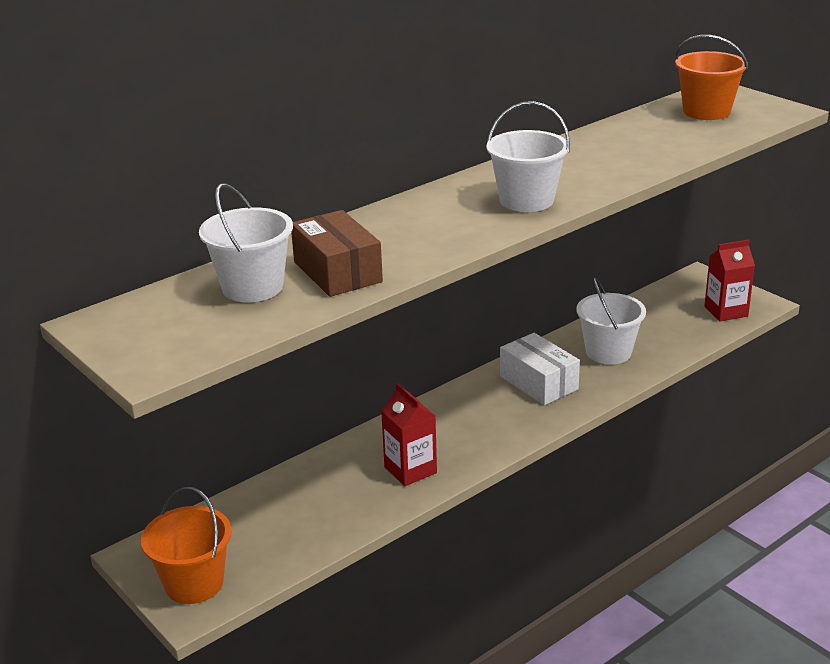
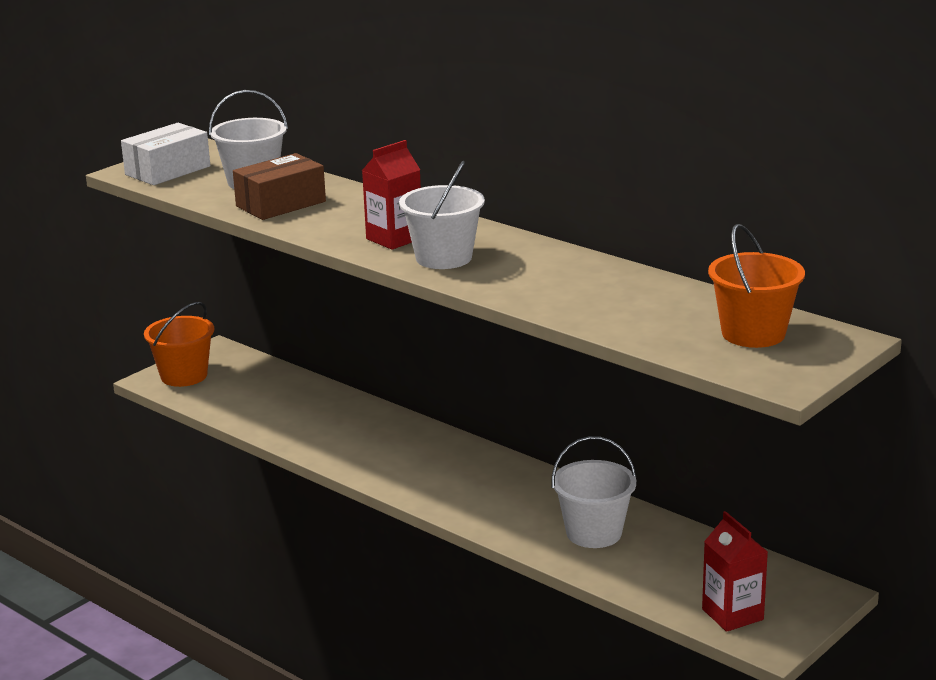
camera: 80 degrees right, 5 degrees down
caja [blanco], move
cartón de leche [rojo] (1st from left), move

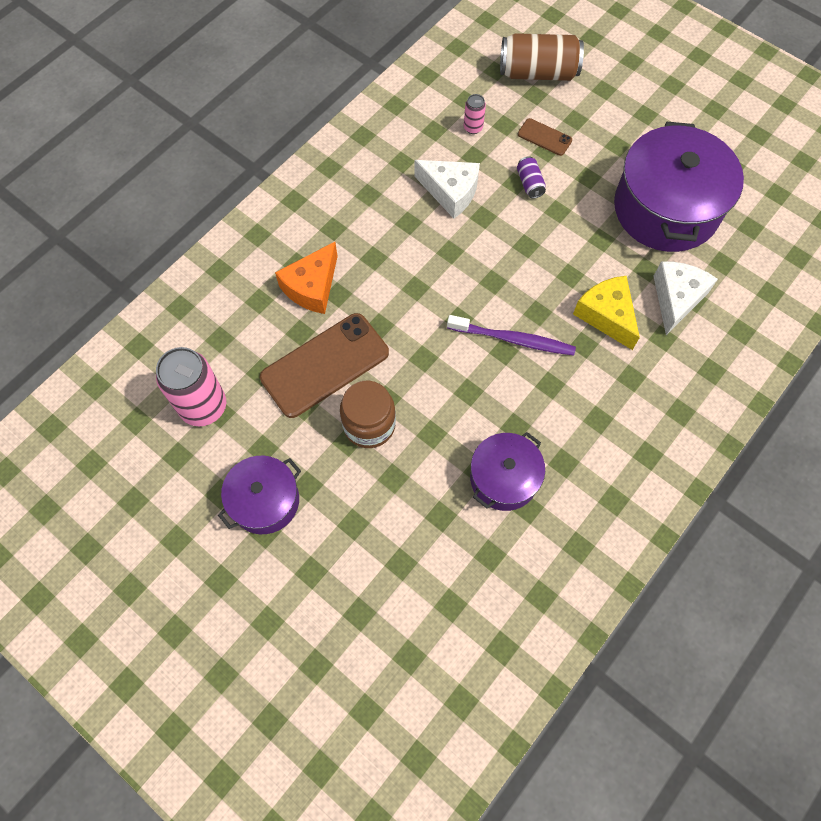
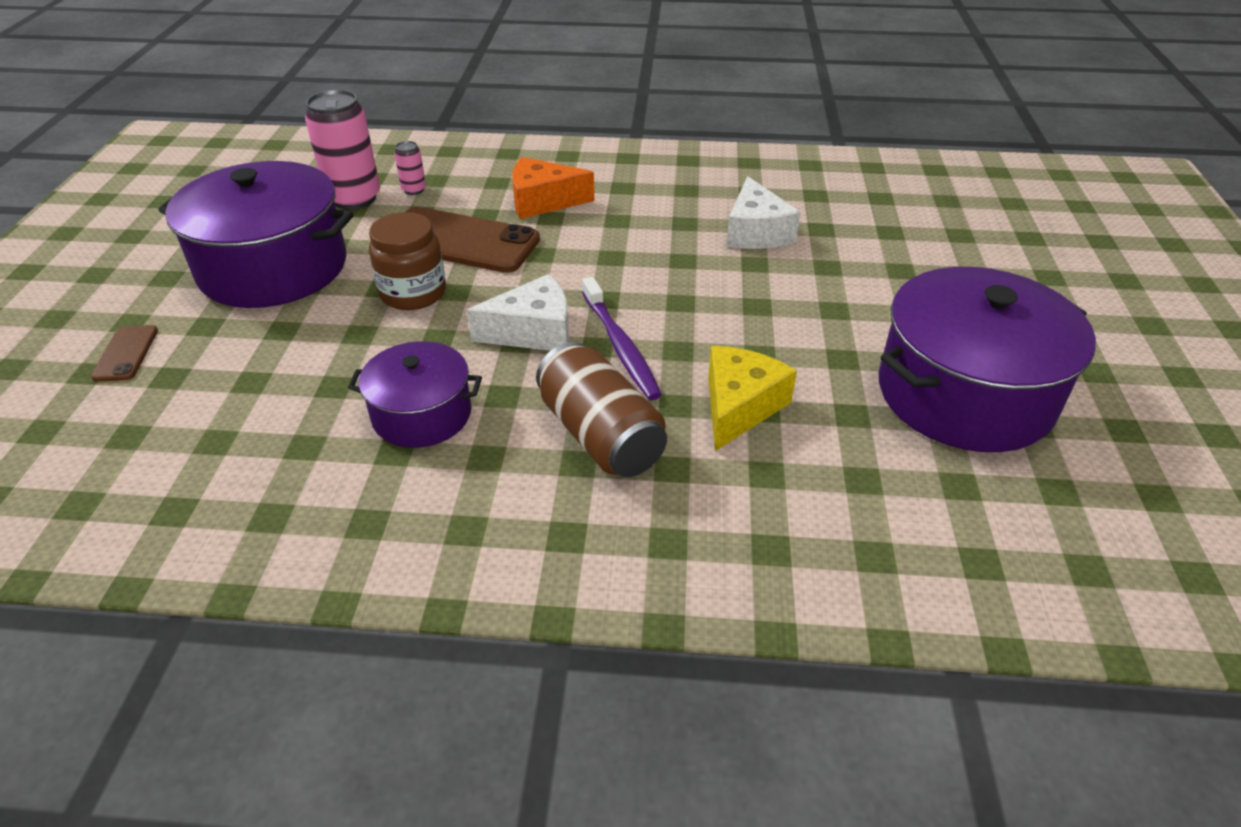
camera: 55 degrees right, 25 degrees down
móvil [marrón] (2nd from left in the first image) => móvil [marrón] (1st from left), move
olla [morado] (1st from left), x1.79
lata [rosa] (2nd from left), move
queso [blanco] (2nd from left in the first image) => queso [blanco] (1st from left), move
lata [marrón], move
lata [morado] => nothing

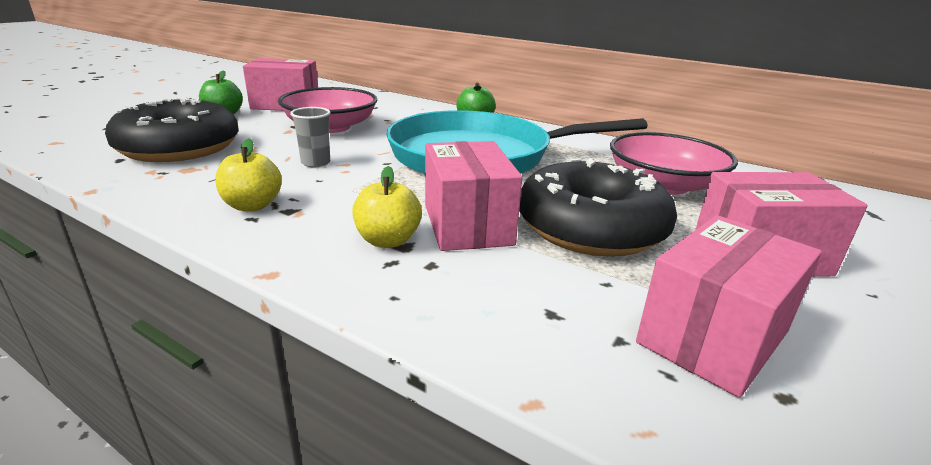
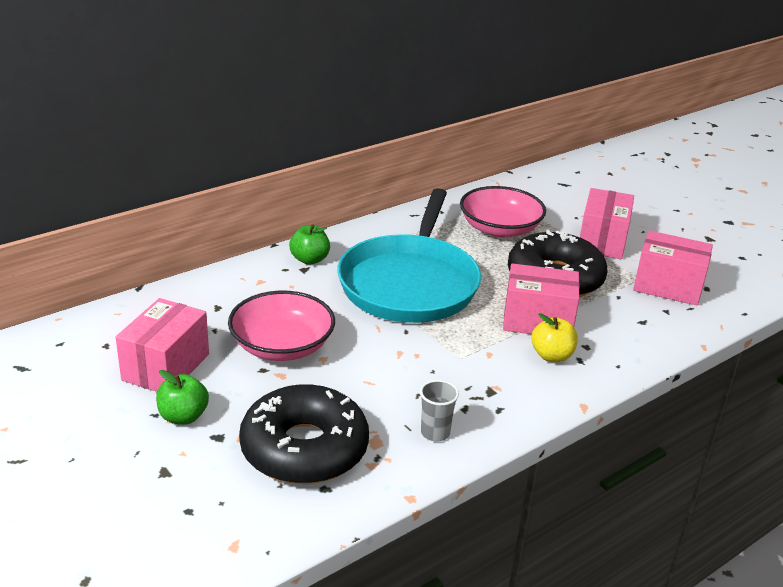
camera: 70 degrees left, 5 degrees up
vaso [gris], move
caja [rosa] (3rd from left in the first image) => caja [rosa] (4th from left), 45 degrees counterclockwise
manzana [amarillo] (1st from left) => nothing

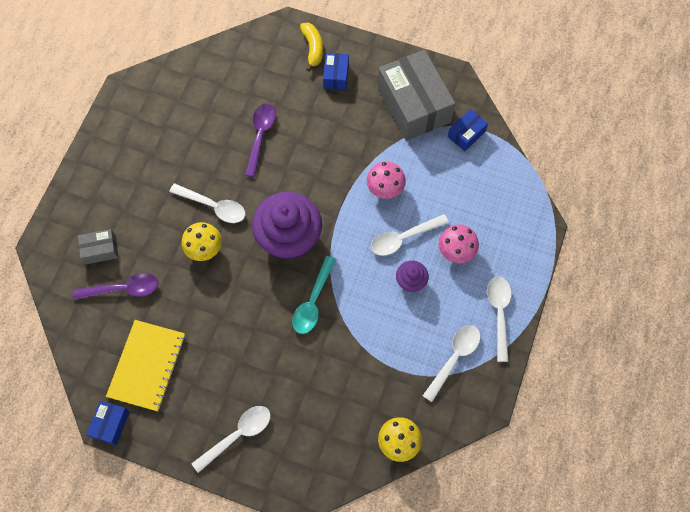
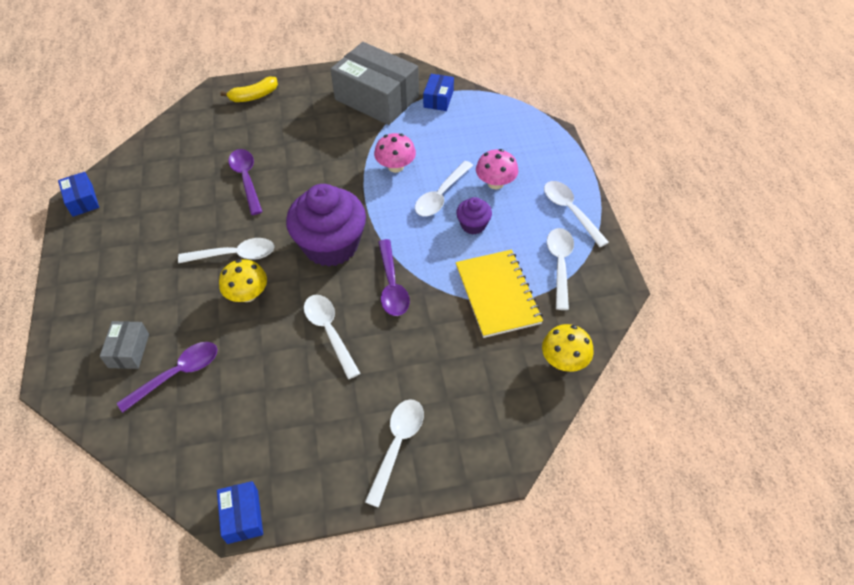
camera: 30 degrees left, 15 degrees down
caja [azul] (2nd from left in the first image) => caja [azul] (1st from left), move
caja [gris] (1st from left), 45 degrees counterclockwise
plátano [amarillo], 105 degrees clockwise
nothing => cuchara [blanco] (2nd from left)
cuchara [turquesa] => cuchara [morado] (3rd from left)
cuaderno [amarillo], move

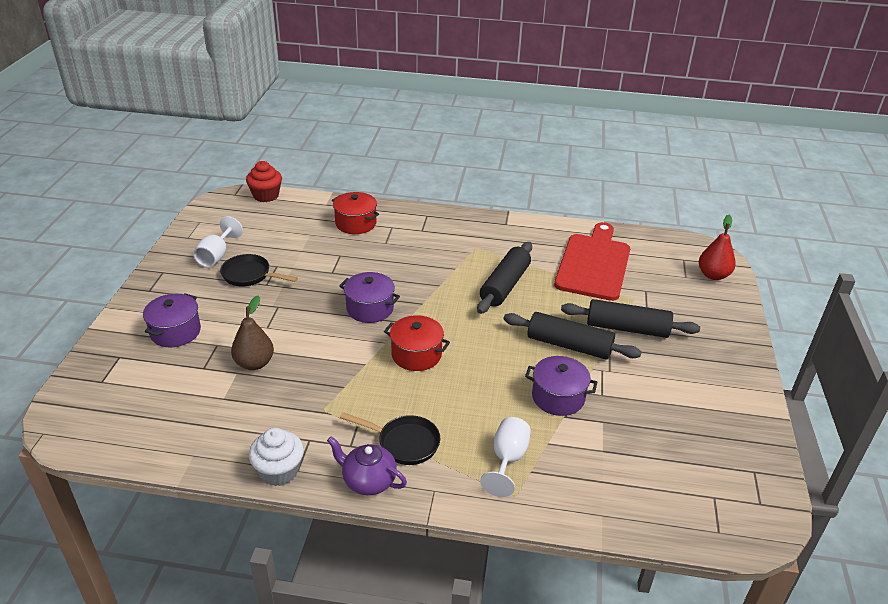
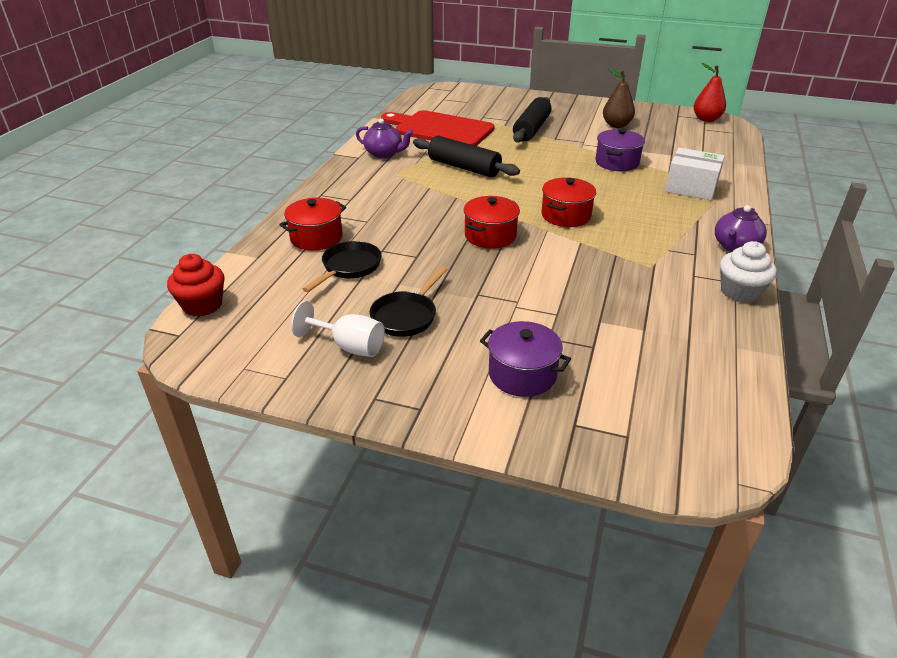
camera: 80 degrees left, 0 degrees up
sartén [negro] (2nd from left in the first image) => sartén [negro] (1st from left), move
nothing => tetera [morado] (1st from left)
olla [morado] (2nd from left) => olla [rojo] (2nd from left)
pera [marrón], move
copa [blanco] (2nd from left) => caja [blanco]
pera [rojo], move
rodillo [negro] (2nd from left) => nothing

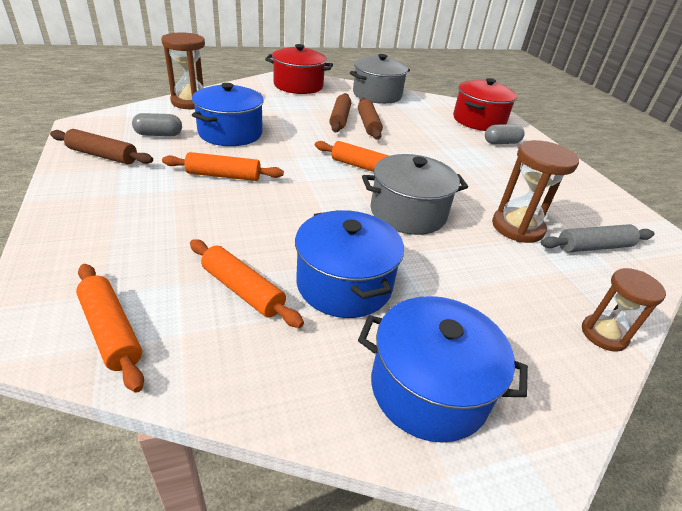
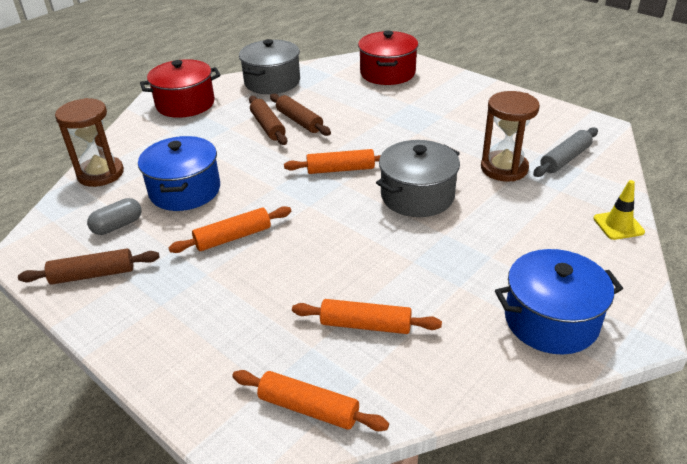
camera: 25 degrees left, 0 degrees up
reloj de arena [marrón] (3rd from left) => cono de tráfico [amarillo]
olla [azul] (2nd from left) => nothing
cápsula [gris] (2nd from left) => nothing

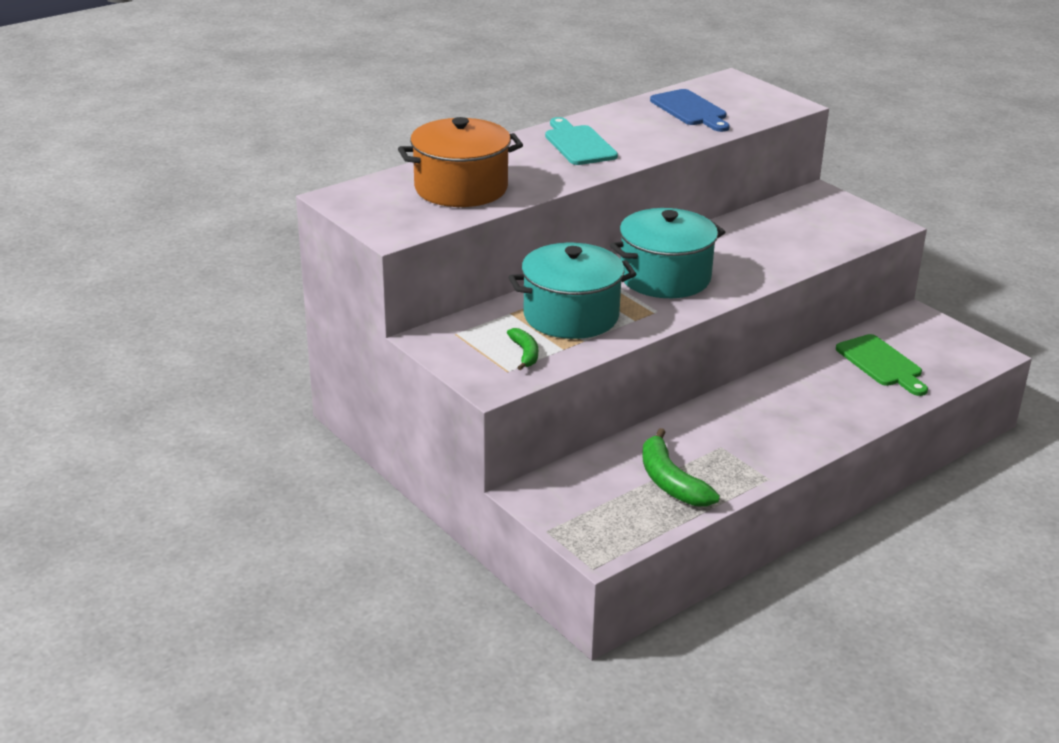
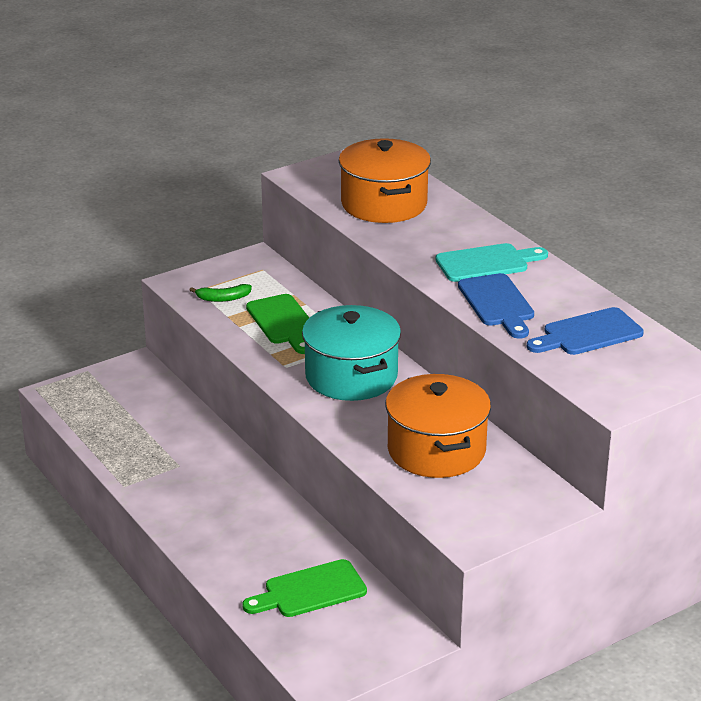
camera: 95 degrees right, 0 degrees up
olla [turquesa] (1st from left) => tabla de cortar [verde] (1st from left)
nothing => olla [naranja] (2nd from left)
nothing => tabla de cortar [azul] (1st from left)
plátano [verde] (2nd from left) => nothing

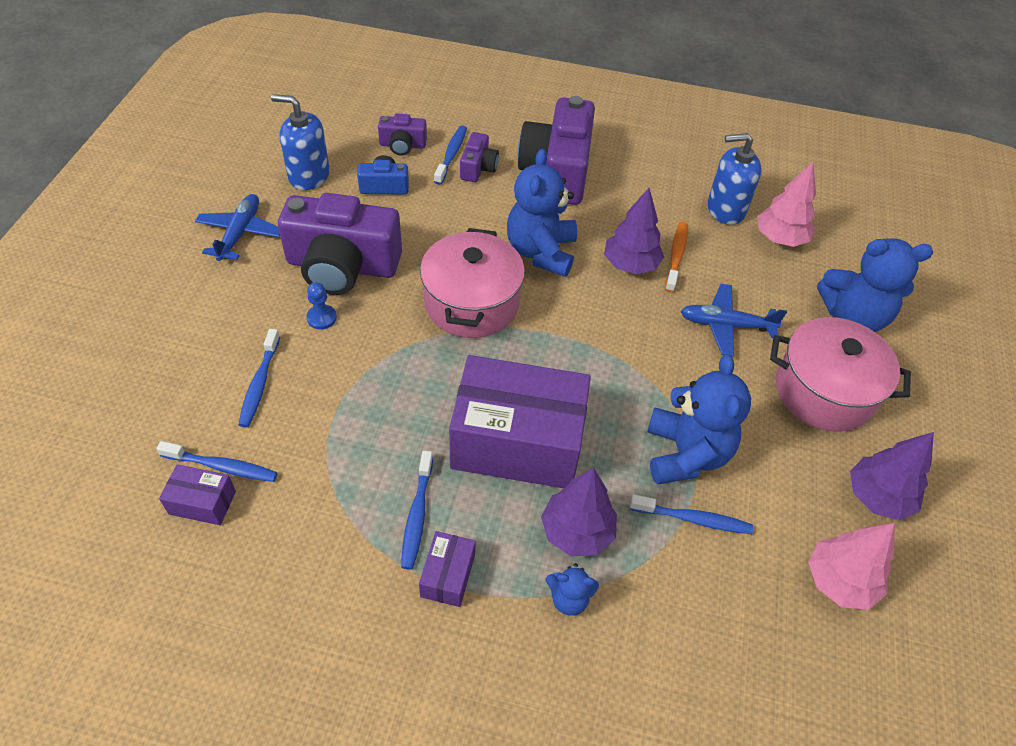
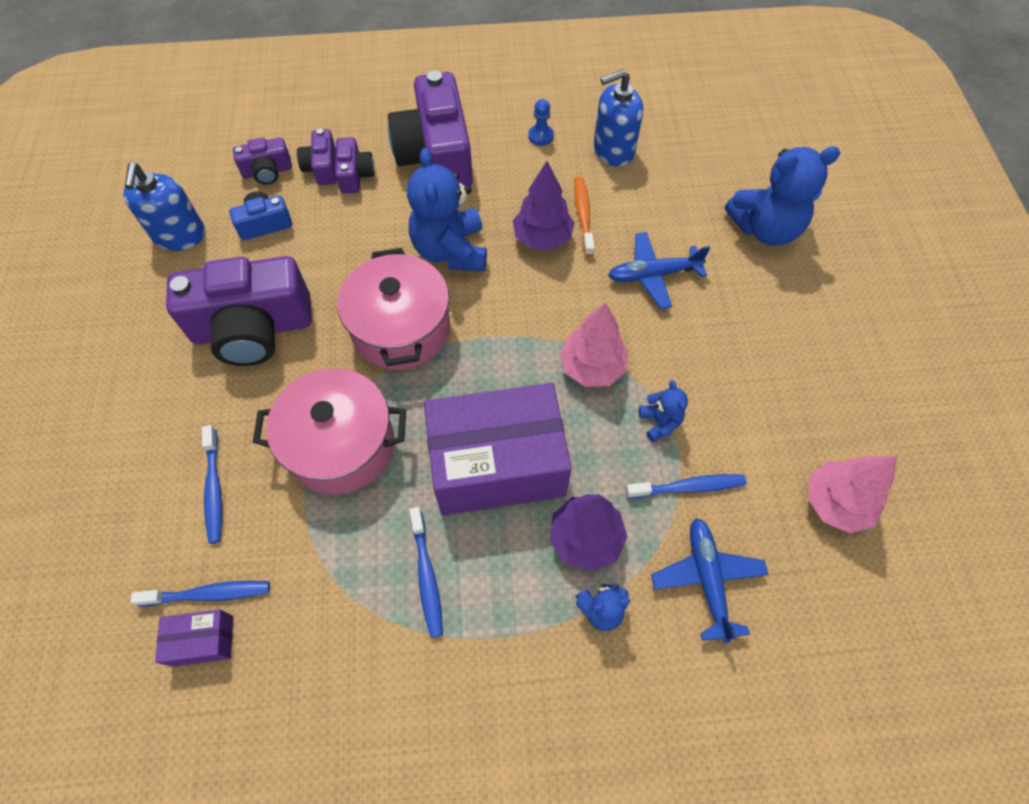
camera: 15 degrees left, 10 degrees up
dispensador de jabón [azul] (1st from left), 90 degrees counterclockwise
olla [rosa] (2nd from left in the first image) => olla [rosa] (1st from left), move
cepillo de dientes [azul] (4th from left) => cámara [morado] (3rd from left)
peón [azul], move
árbol [rosa] (1st from left), move
osito [azul] (3rd from left), x0.48
avión [azul] (1st from left in the first image) => avión [azul] (2nd from left), move
caja [morado] (2nd from left) => nothing
árbol [morado] (3rd from left) => nothing

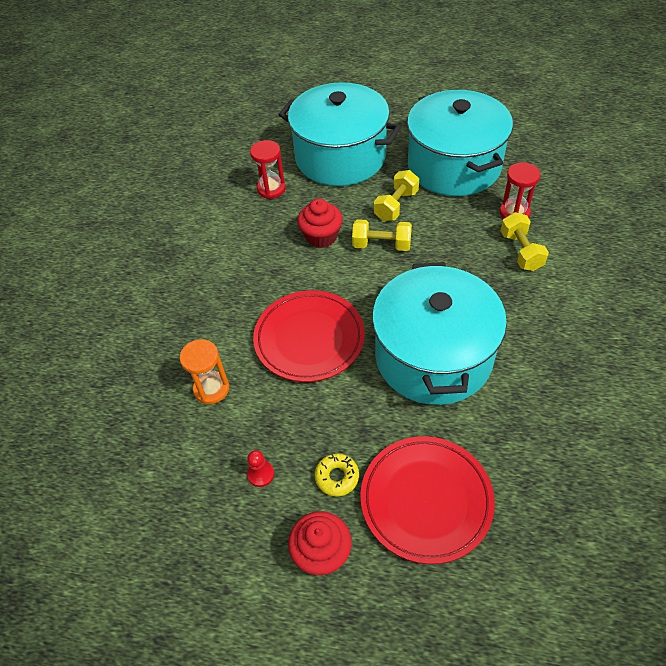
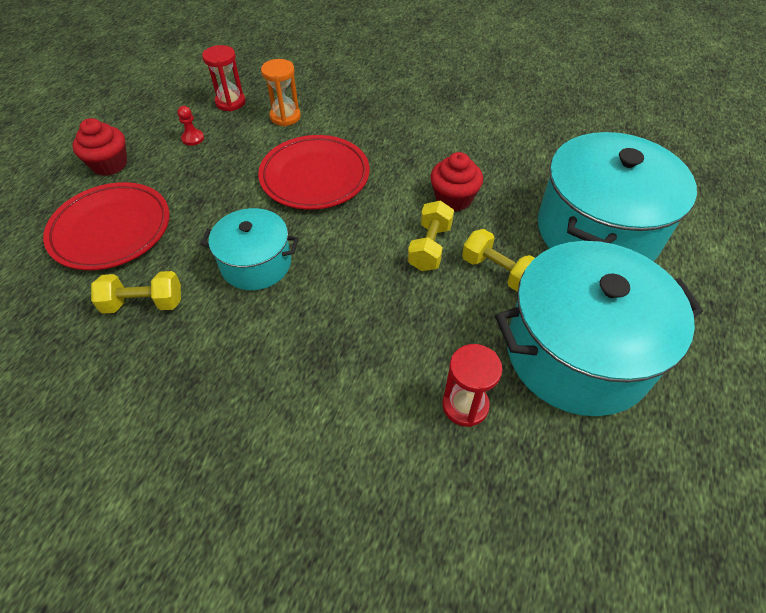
camera: 95 degrees right, 0 degrees up
mancuerna [amarillo] (3rd from left in the first image) => mancuerna [amarillo] (1st from left), move
olla [turquesa] (2nd from left in the first image) => olla [turquesa] (1st from left), x0.55
reloj de arena [rojo] (1st from left), move
rosquilla [amarillo] => nothing

